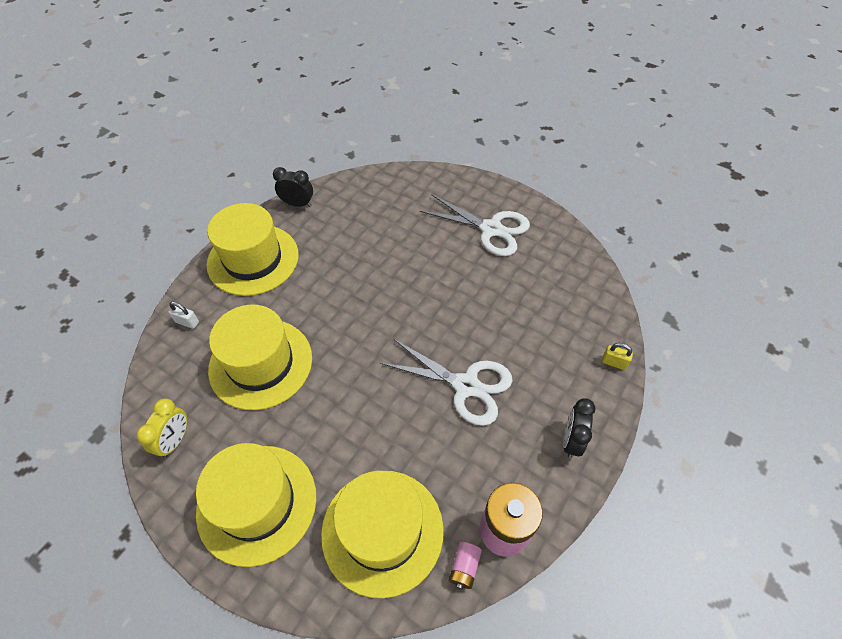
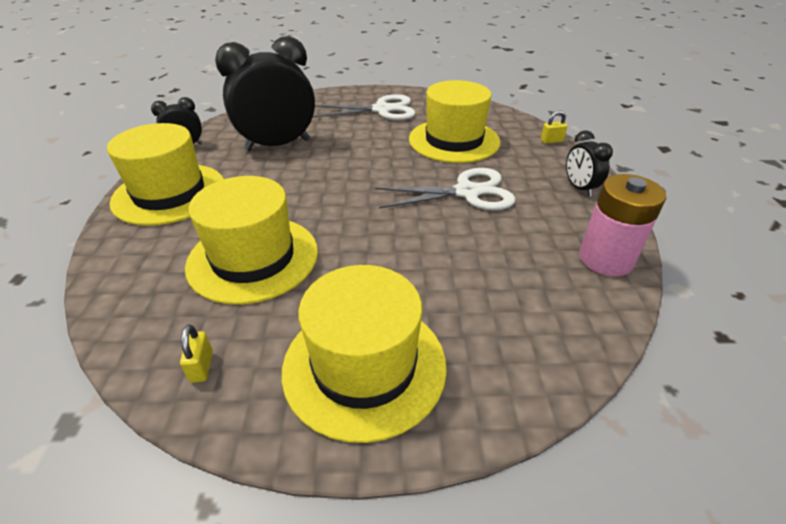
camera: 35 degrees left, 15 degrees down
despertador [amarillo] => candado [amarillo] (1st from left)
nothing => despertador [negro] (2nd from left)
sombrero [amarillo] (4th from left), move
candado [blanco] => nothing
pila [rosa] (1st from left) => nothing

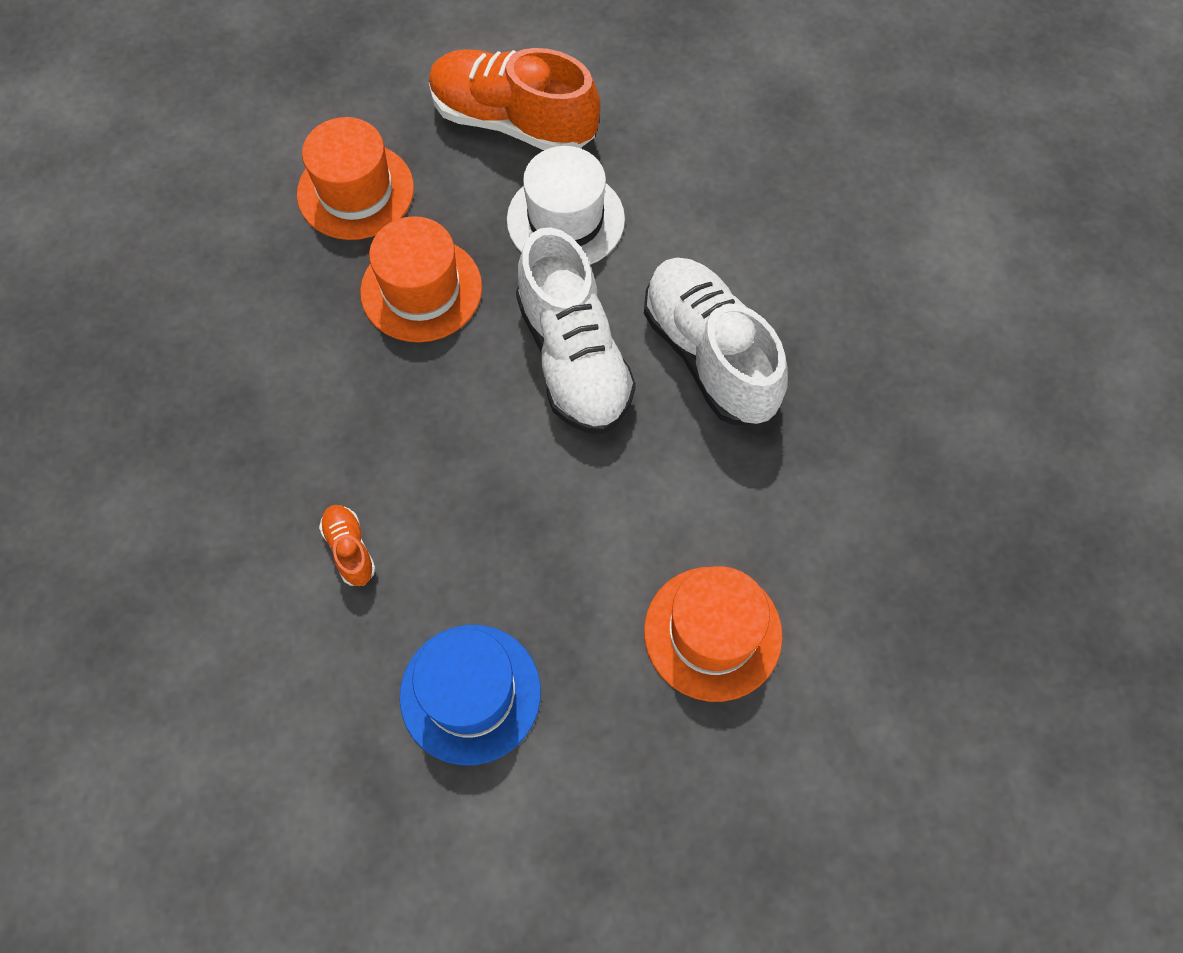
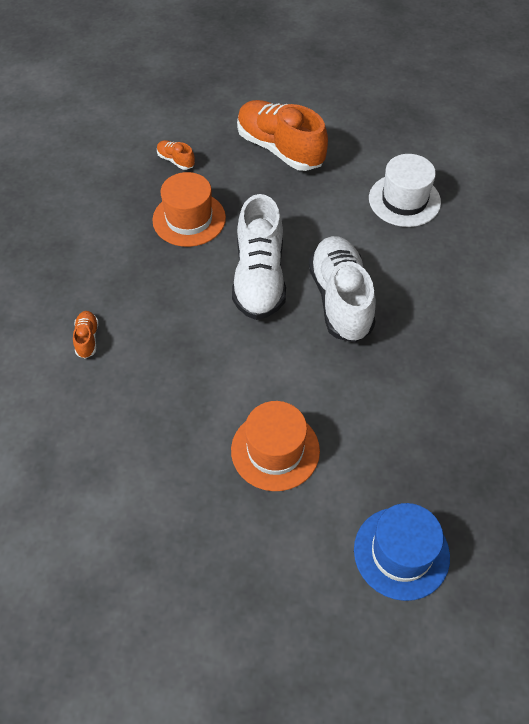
camera: 20 degrees right, 10 degrees down
sombrero [naranja] (1st from left) => zapato [naranja] (2nd from left)
sombrero [azul], move
sombrero [blanco], move

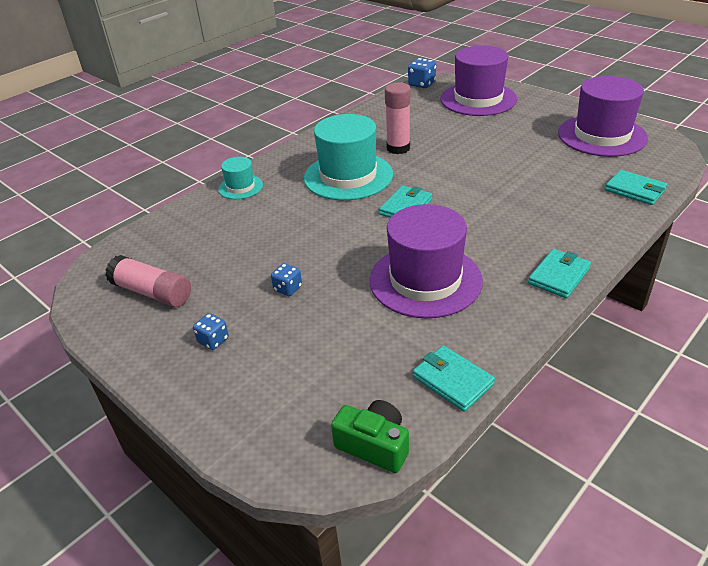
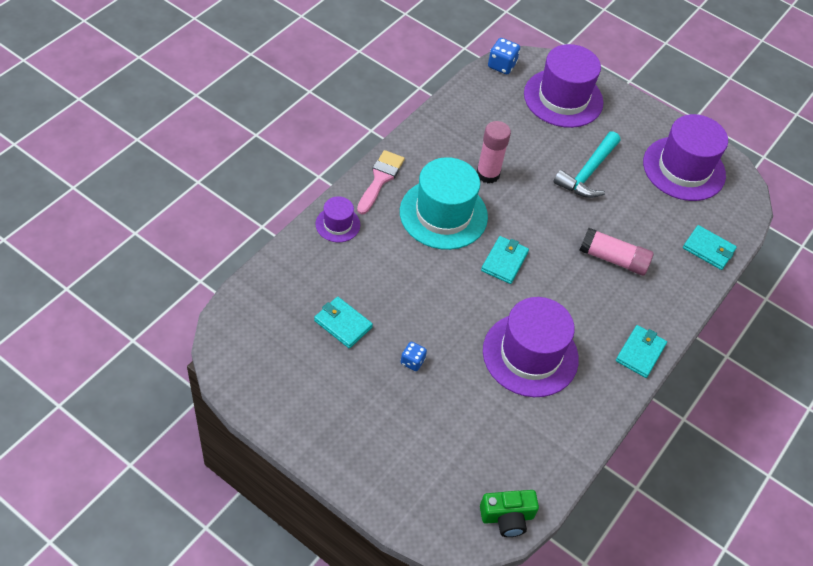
camera: 15 degrees left, 15 degrees up
cartera [turquesa] (2nd from left in the first image) => cartera [turquesa] (1st from left), move
sombrero [turquesa] (1st from left) => sombrero [morado] (1st from left)
nothing => pincel [rosa]
cámara [verde], 150 degrees clockwise
nothing => martillo [turquesa]
barra de pegamento [rosa] (1st from left in the first image) => barra de pegamento [rosa] (2nd from left), move
dado [azul] (1st from left) => nothing

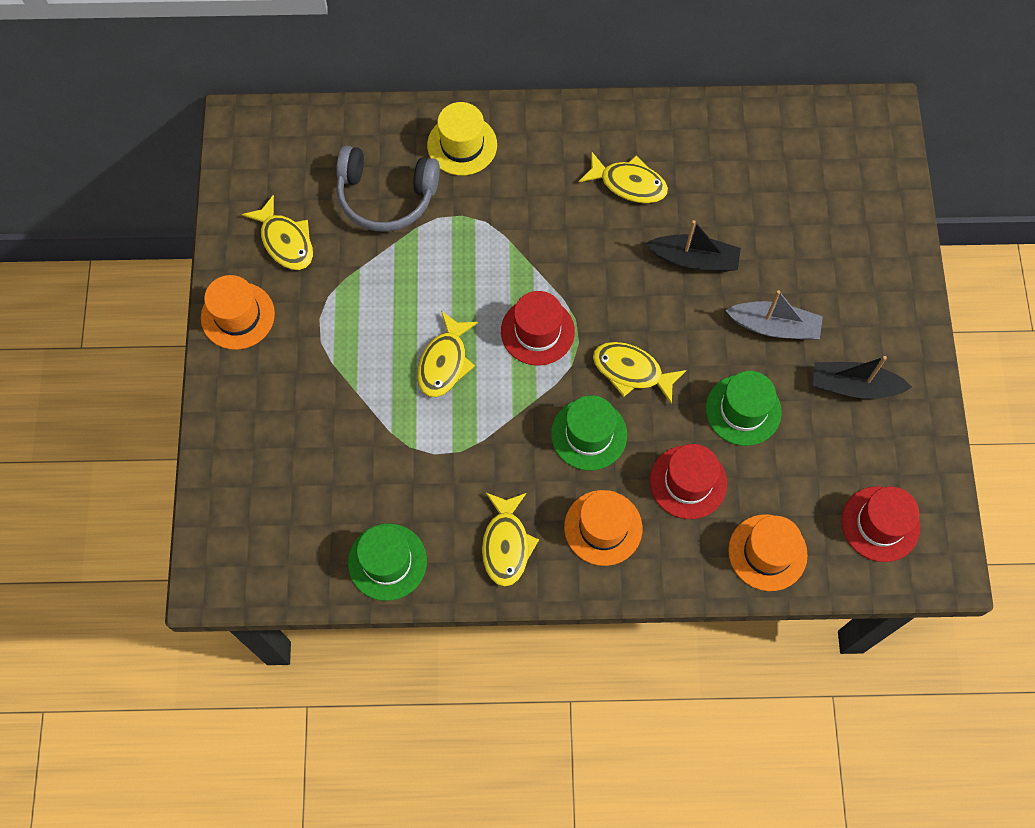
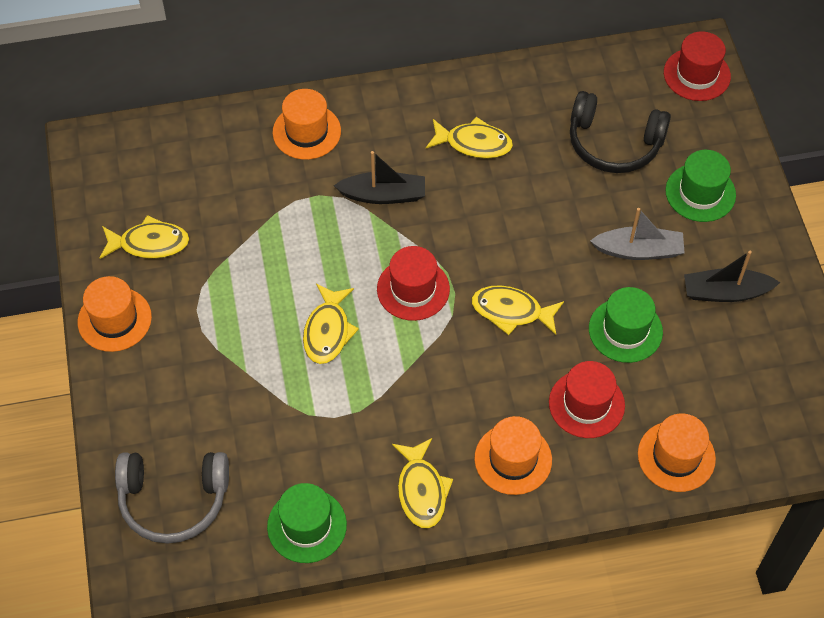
camera: 10 degrees left, 10 degrees down
pez [amarillo] (1st from left), 45 degrees counterclockwise
auriculares [gris], move
sombrero [amarillo] => sombrero [naranja] (2nd from left)
barco [negro] (1st from left), move
nothing => auriculares [negro]
sombrero [rojo] (3rd from left), move
sombrero [verde] (2nd from left in the first image) => sombrero [verde] (3rd from left), move

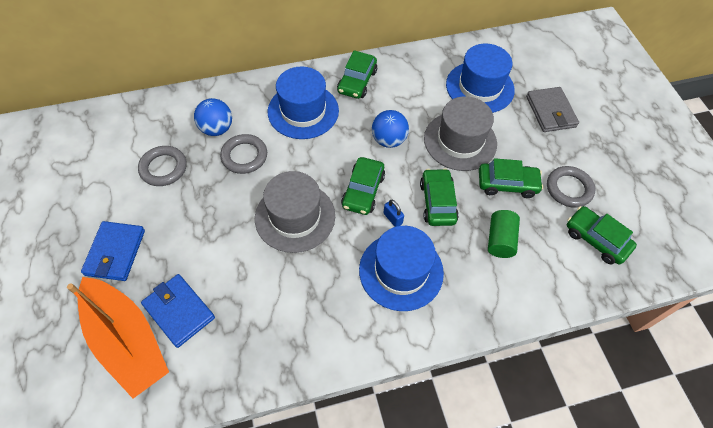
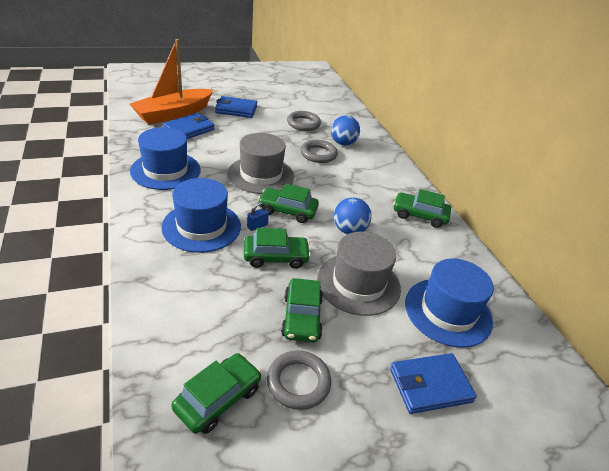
camera: 85 degrees right, 20 degrees down
sombrero [azul] (1st from left), move
cartera [gris] => cartera [azul] (3rd from left)
cilindro [verde] => nothing

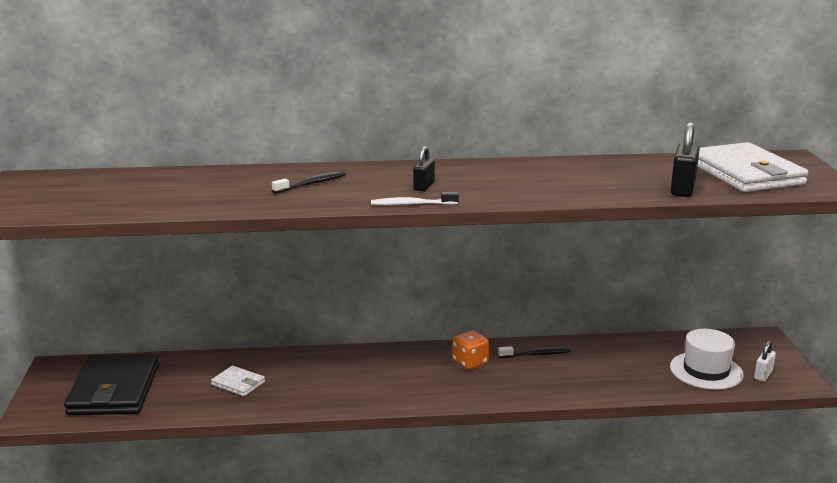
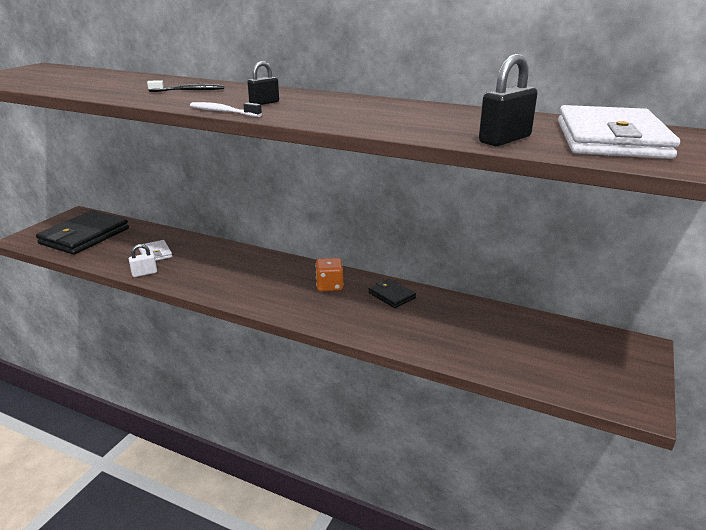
camera: 30 degrees right, 5 degrees up
candado [blanco], move
cepillo de dientes [negro] (2nd from left) => cartera [negro] (2nd from left)
sombrero [blanco] => nothing

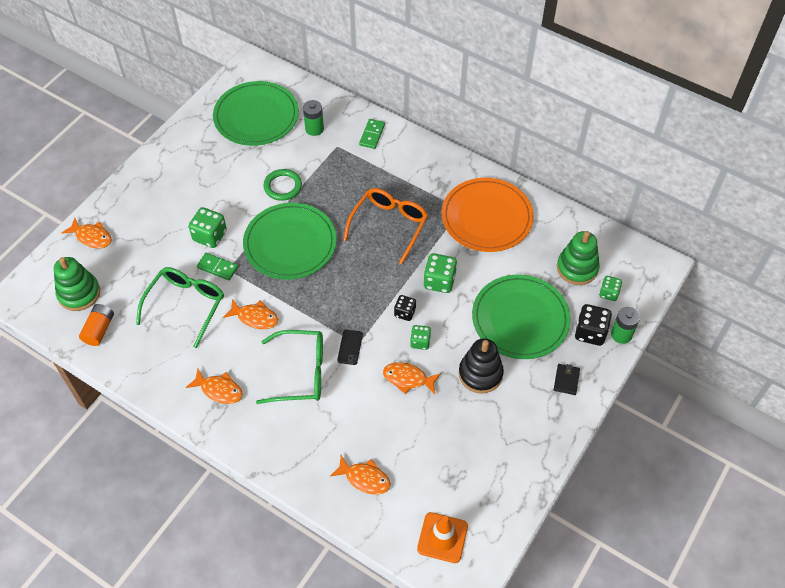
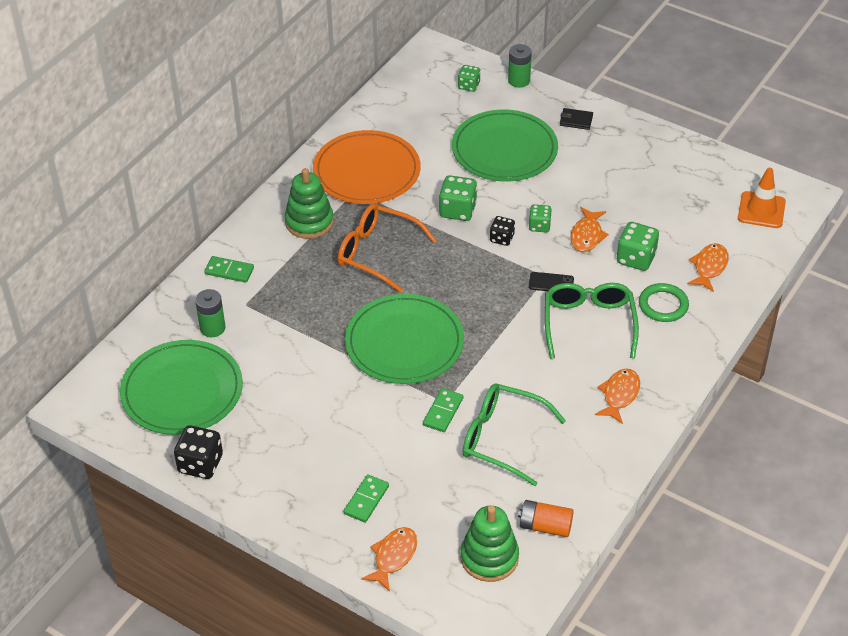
camera: 90 degrees left, 10 degrees down
dado [negro] (2nd from left in the first image) => dado [negro] (1st from left), move
juguete apilable [verde] (2nd from left in the first image) => juguete apilable [verde] (1st from left), move
nothing => ficha de dominó [verde] (2nd from left)
dado [verde] (1st from left in the first image) => dado [verde] (4th from left), move
anillo [verde], move
pez [naranja] (3rd from left) => nothing
juguete apilable [negro] => nothing

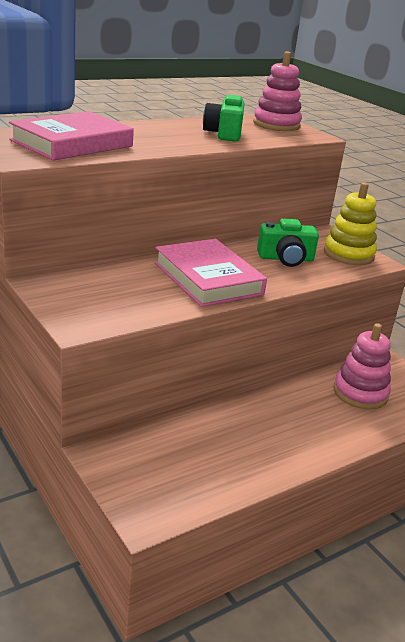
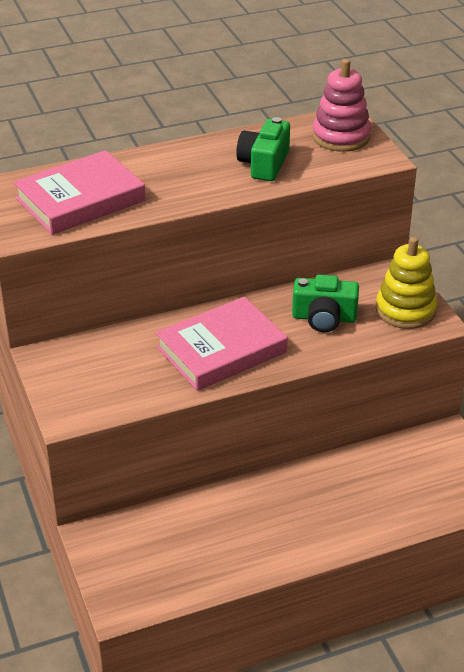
camera: 15 degrees right, 10 degrees up
libro [rosa] (2nd from left), 75 degrees clockwise
juguete apilable [rosa] (2nd from left) => nothing

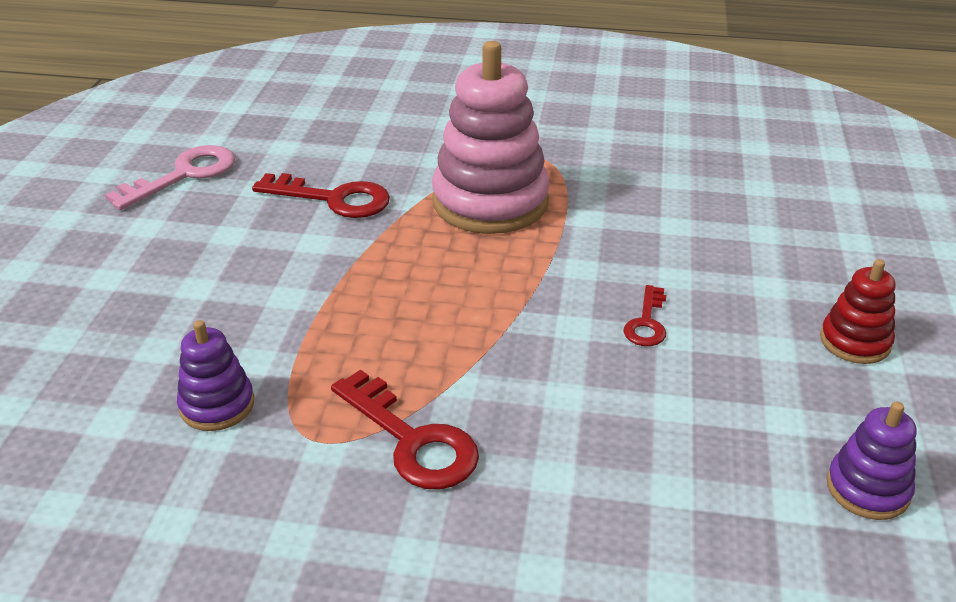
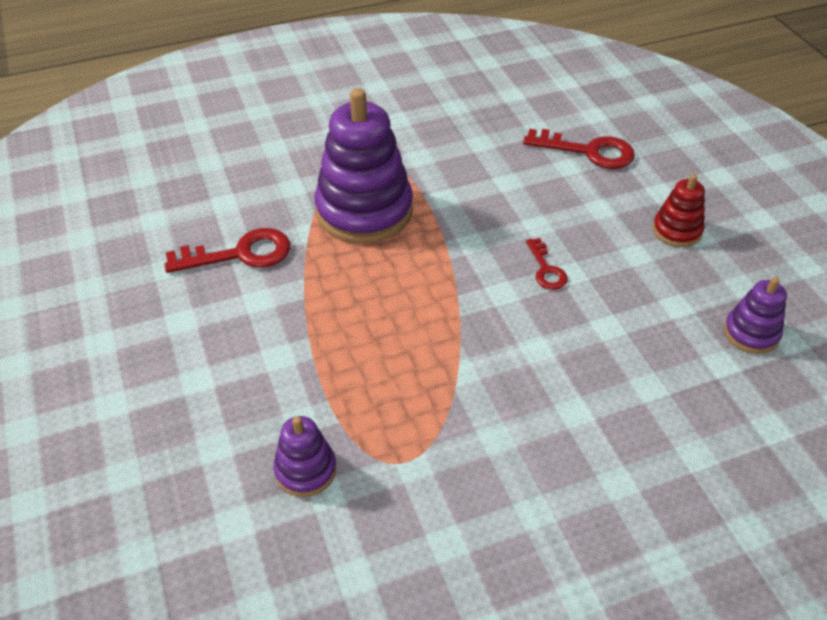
camera: 30 degrees left, 10 degrees up
juguete apilable [rosa] => juguete apilable [morado] (2nd from left)
llave [rojo] (2nd from left in the first image) => llave [rojo] (3rd from left), move
llave [rosa] => nothing

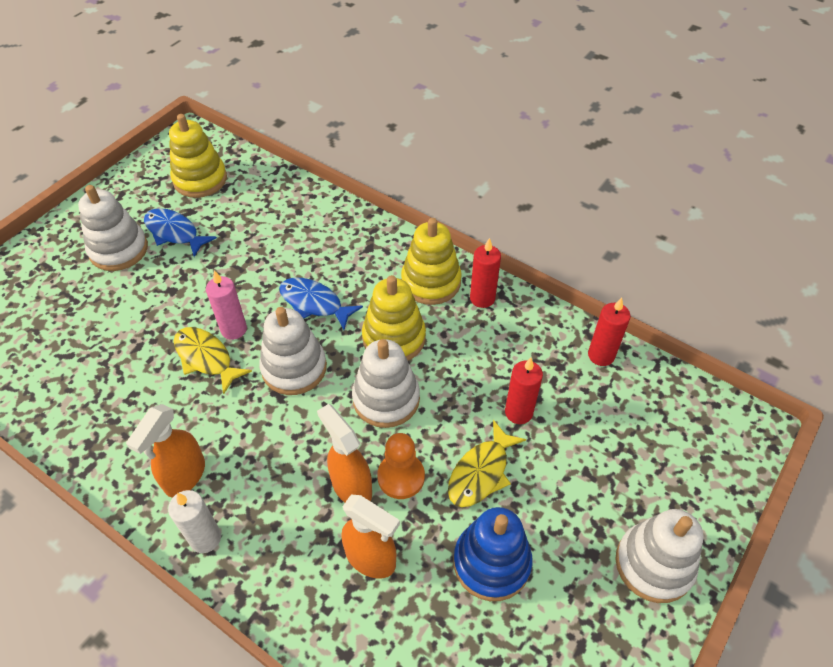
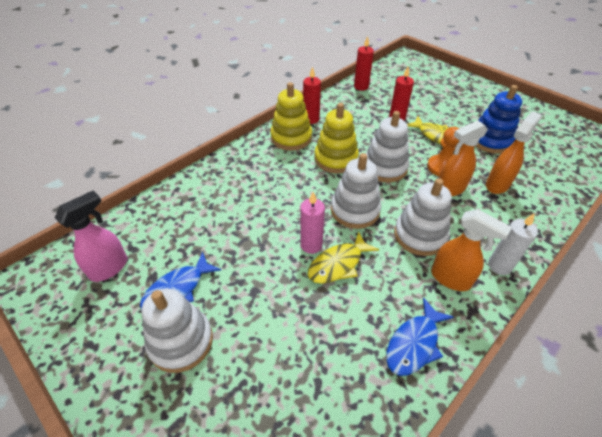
camera: 80 degrees left, 5 degrees down
juguete apilable [amarillo] (1st from left) => pulverizador [rosa]
pez [azul] (2nd from left), move
juguete apilable [blanco] (4th from left), move

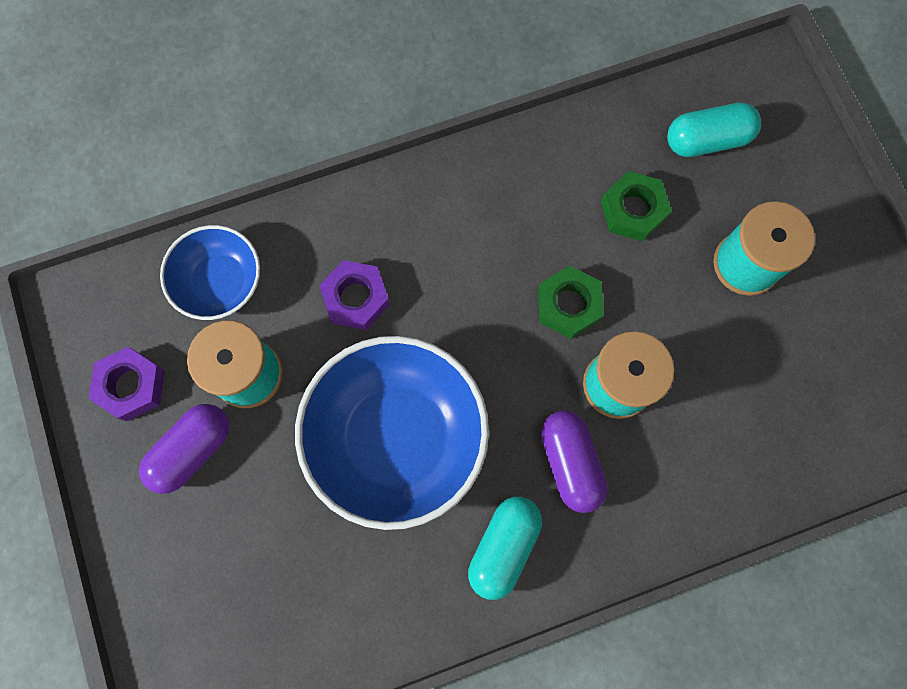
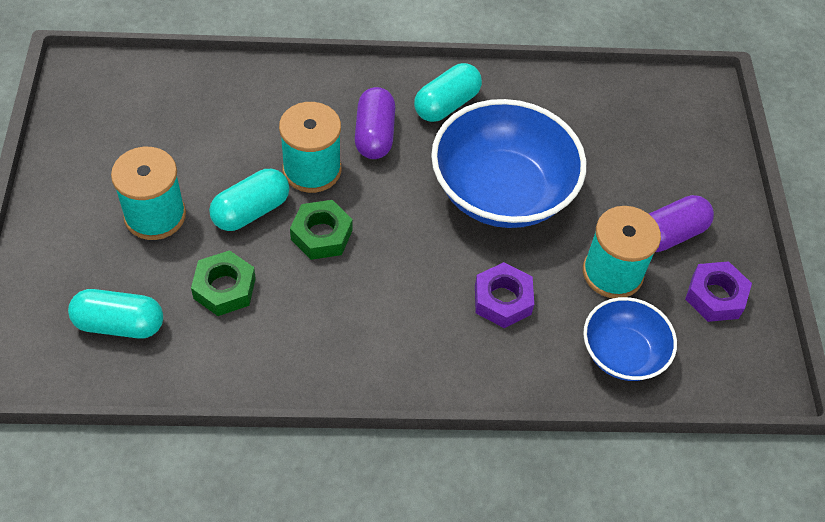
camera: 165 degrees left, 20 degrees down
nothing => cápsula [turquesa] (2nd from left)

